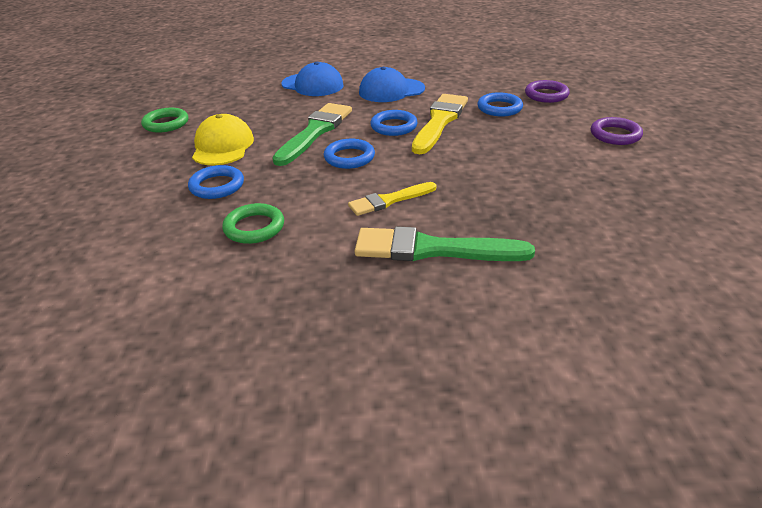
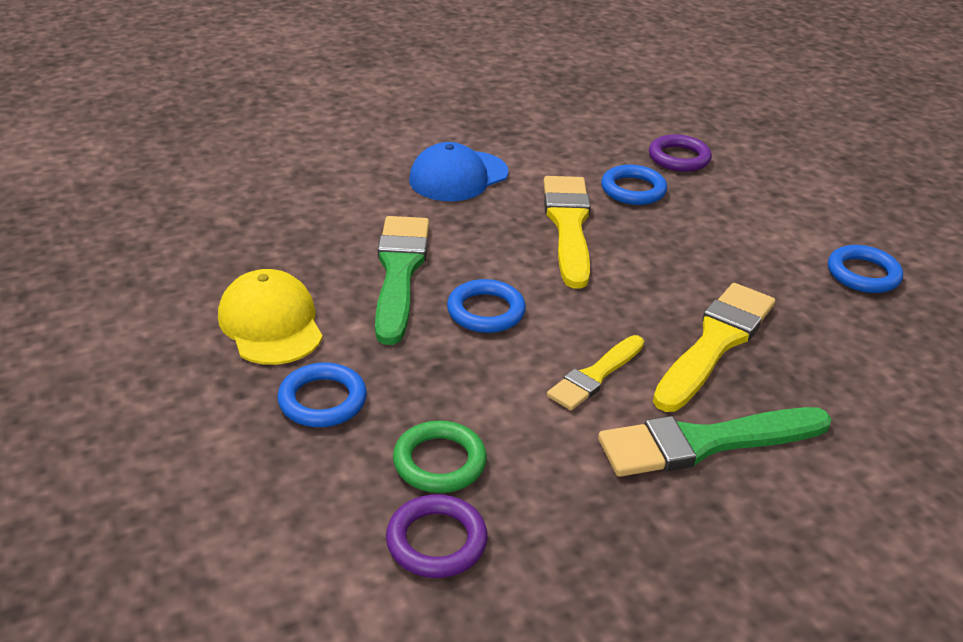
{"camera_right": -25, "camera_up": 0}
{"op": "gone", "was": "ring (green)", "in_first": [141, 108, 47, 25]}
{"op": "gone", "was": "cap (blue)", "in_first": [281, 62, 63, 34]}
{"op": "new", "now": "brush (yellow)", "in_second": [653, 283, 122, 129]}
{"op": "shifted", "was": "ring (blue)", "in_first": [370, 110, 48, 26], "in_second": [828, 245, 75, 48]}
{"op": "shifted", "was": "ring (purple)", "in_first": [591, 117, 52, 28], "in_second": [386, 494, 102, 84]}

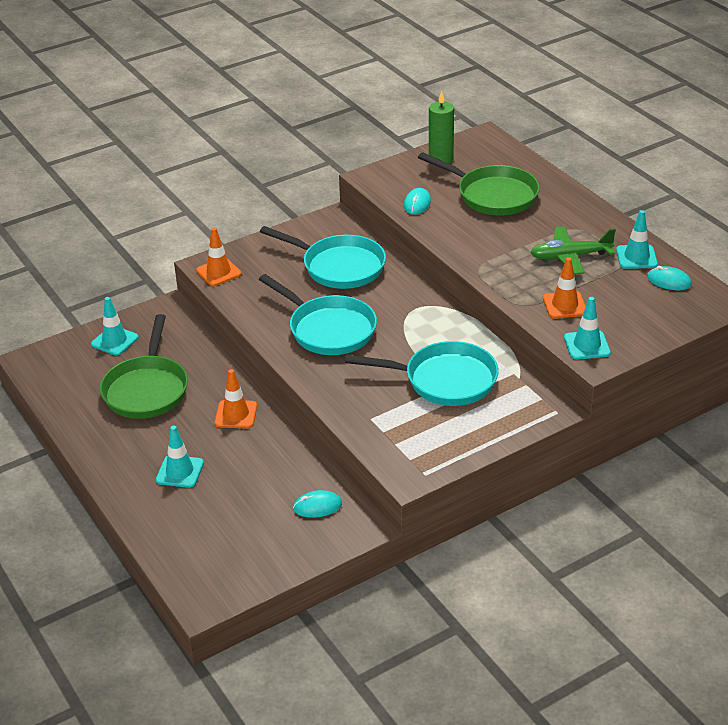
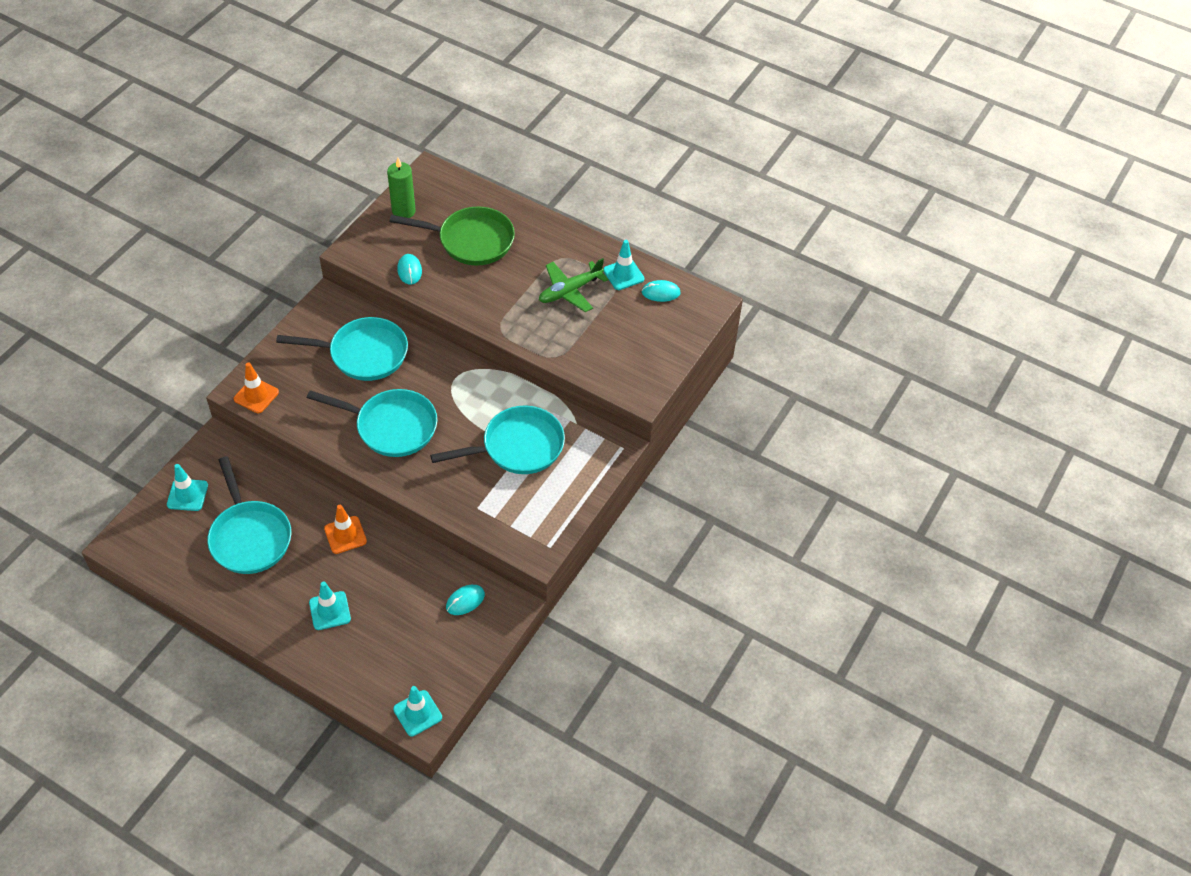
{"camera_right": -30, "camera_up": 15}
{"op": "gone", "was": "traffic cone (orange)", "in_first": [543, 257, 43, 62]}
{"op": "shifted", "was": "traffic cone (turquoise)", "in_first": [564, 297, 47, 63], "in_second": [393, 686, 49, 50]}
{"op": "repainted", "was": "pan (green)", "now": "pan (turquoise)", "in_first": [100, 314, 88, 105], "in_second": [207, 456, 84, 118]}

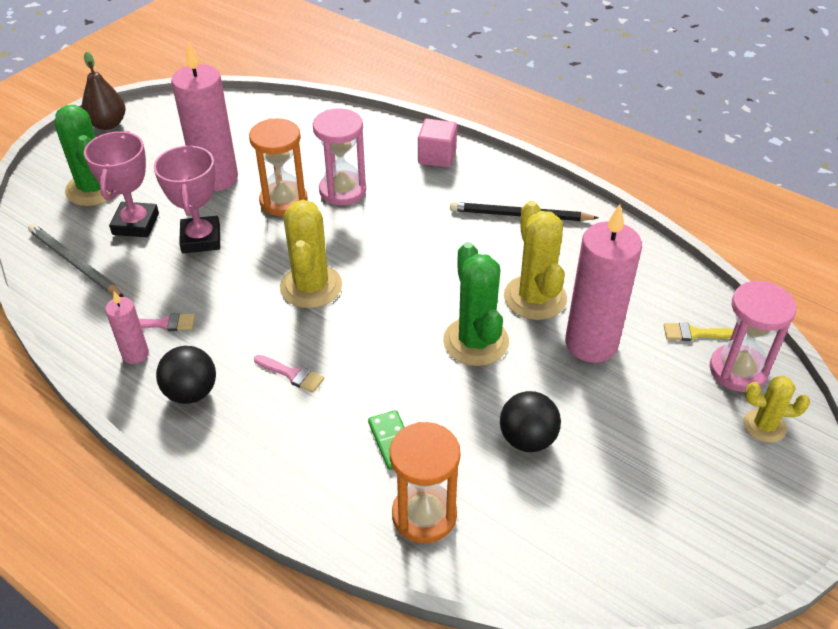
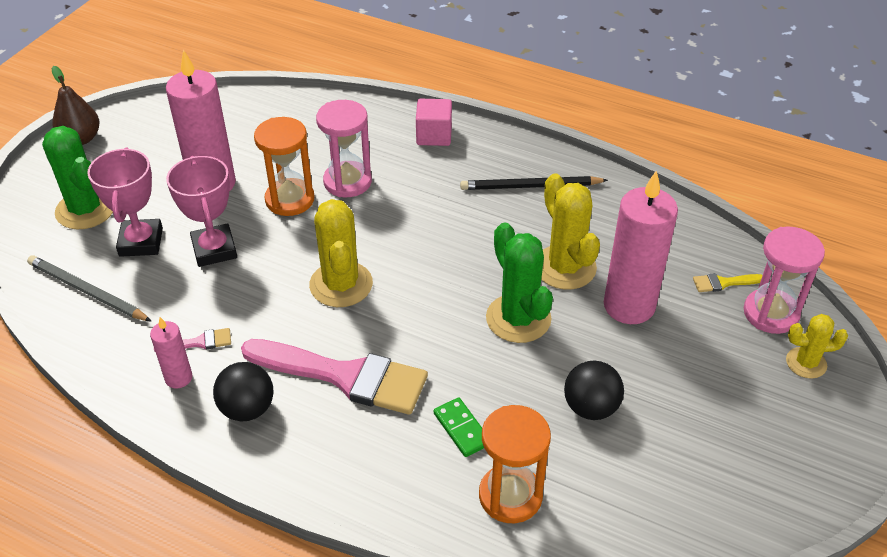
{"camera_right": -10, "camera_up": 0}
{"op": "scaled", "was": "brush (pink)", "in_first": [254, 355, 70, 38], "in_second": [241, 339, 187, 76], "ratio": 2.46}

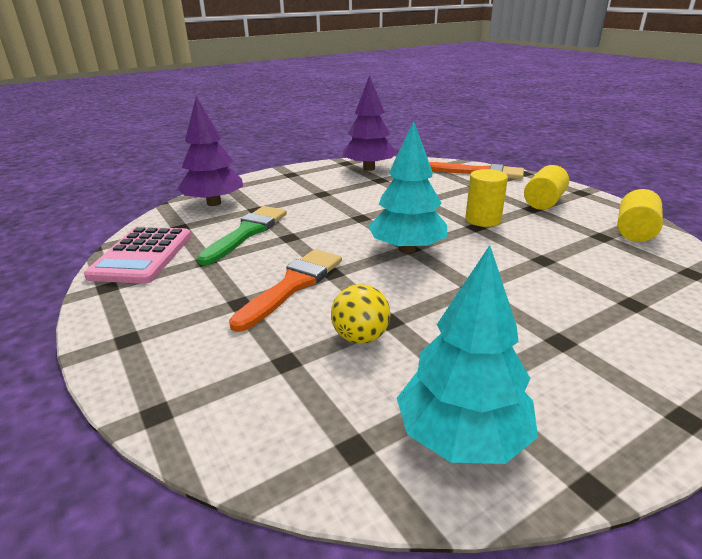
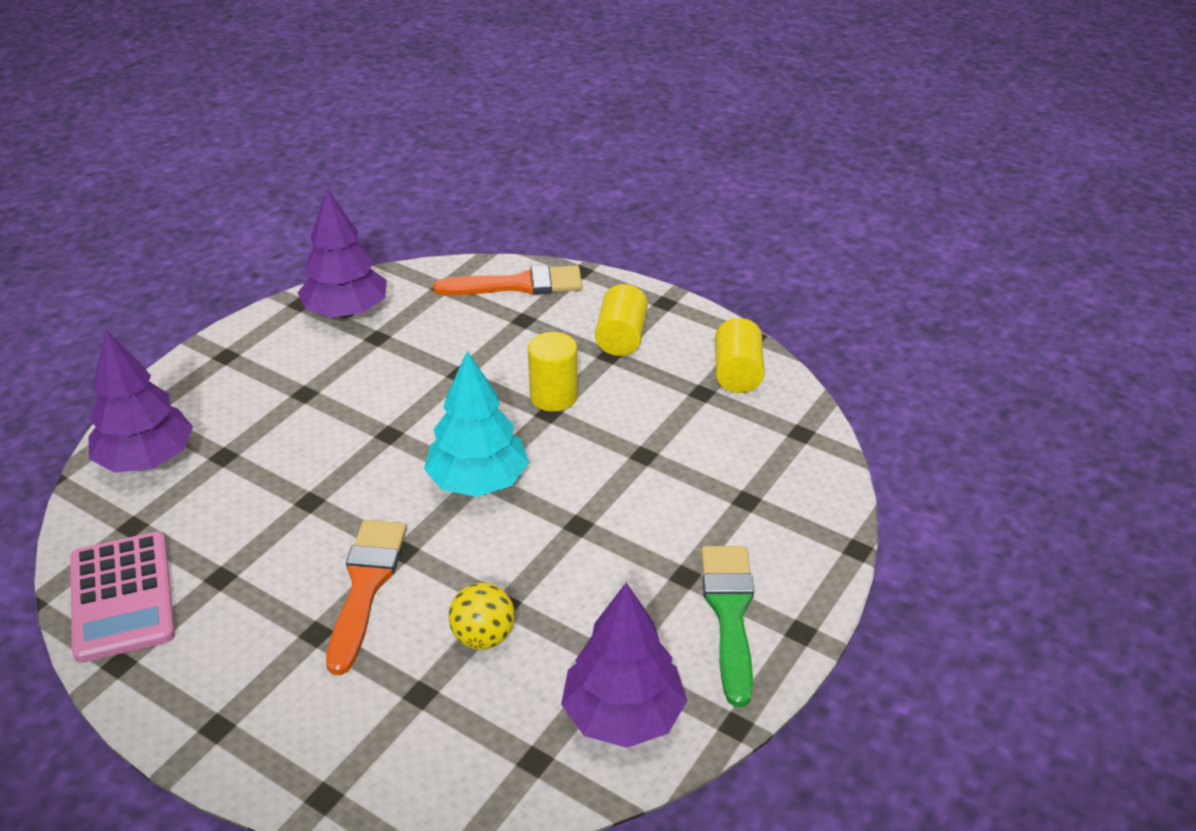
{"camera_right": -25, "camera_up": 10}
{"op": "shifted", "was": "brush (green)", "in_first": [197, 206, 90, 60], "in_second": [701, 546, 53, 161]}
{"op": "repainted", "was": "tree (turquoise)", "now": "tree (purple)", "in_first": [397, 245, 141, 219], "in_second": [561, 583, 126, 165]}

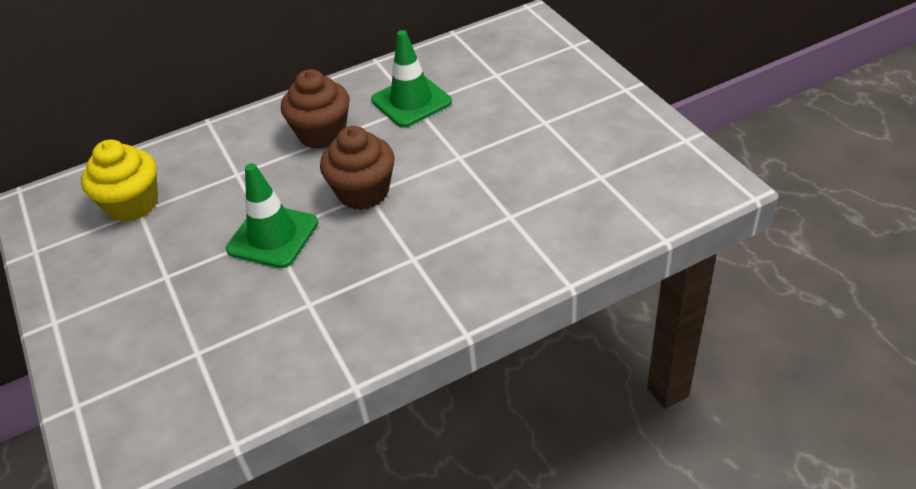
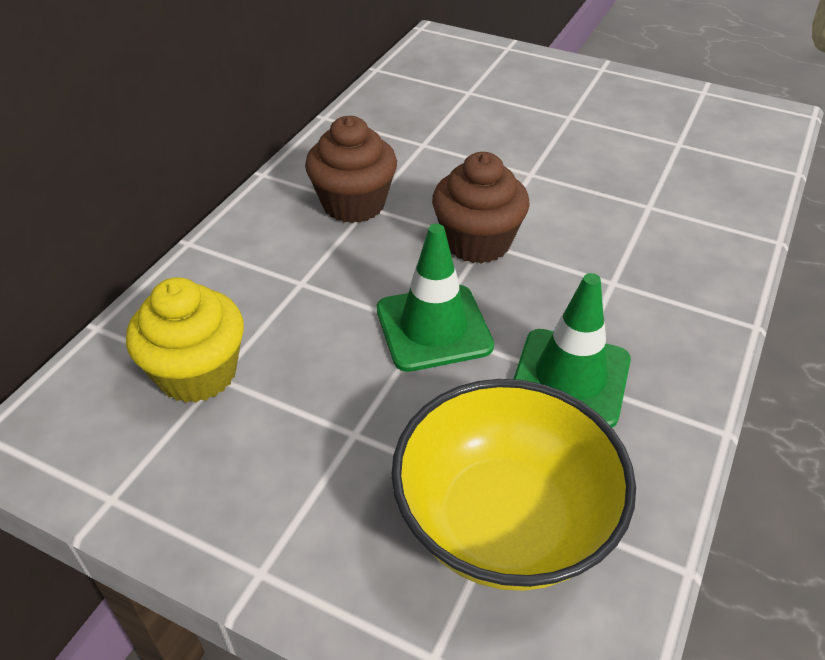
{"camera_right": -40, "camera_up": 0}
{"op": "new", "now": "bowl (yellow)", "in_second": [391, 379, 245, 212]}
{"op": "shifted", "was": "traffic cone (green)", "in_first": [371, 30, 81, 97], "in_second": [513, 273, 118, 155]}

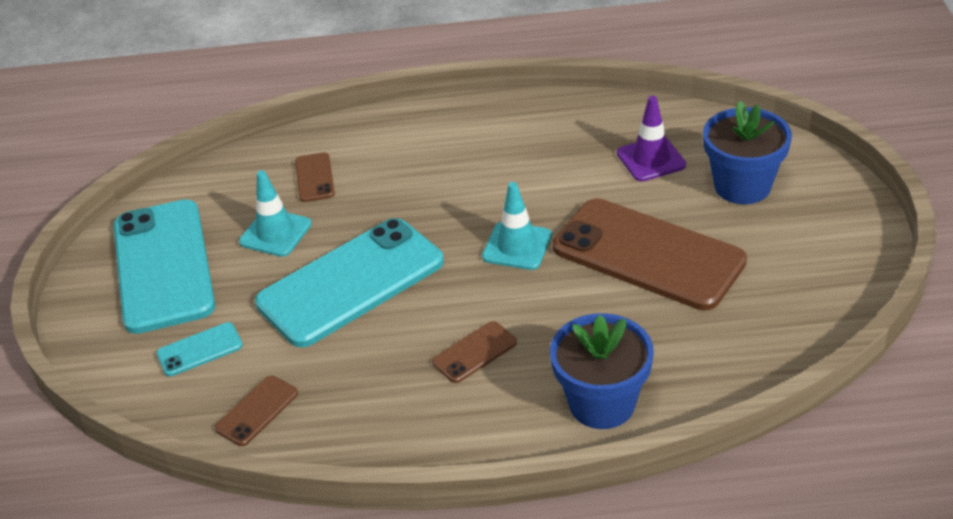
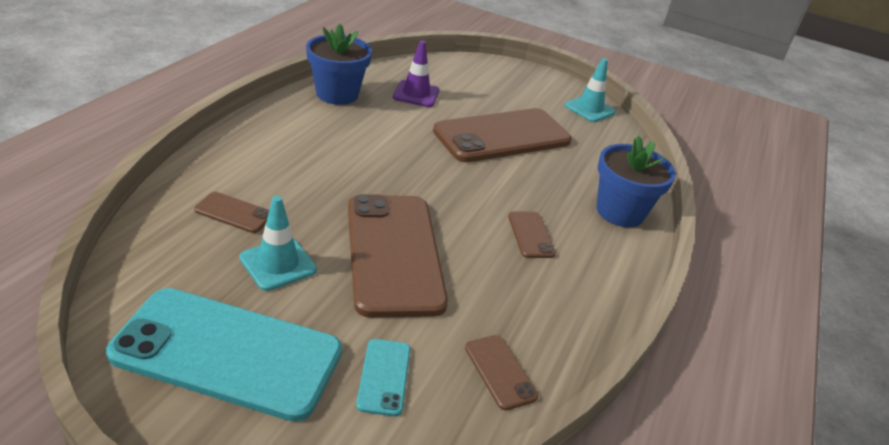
{"camera_right": -70, "camera_up": -5}
{"op": "shifted", "was": "traffic cone (turquoise)", "in_first": [482, 182, 70, 88], "in_second": [564, 58, 52, 64]}
{"op": "shifted", "was": "flower pot (blue)", "in_first": [703, 101, 89, 103], "in_second": [306, 24, 66, 81]}
{"op": "repainted", "was": "phone (turquoise)", "now": "phone (brown)", "in_first": [255, 218, 189, 129], "in_second": [348, 194, 100, 124]}

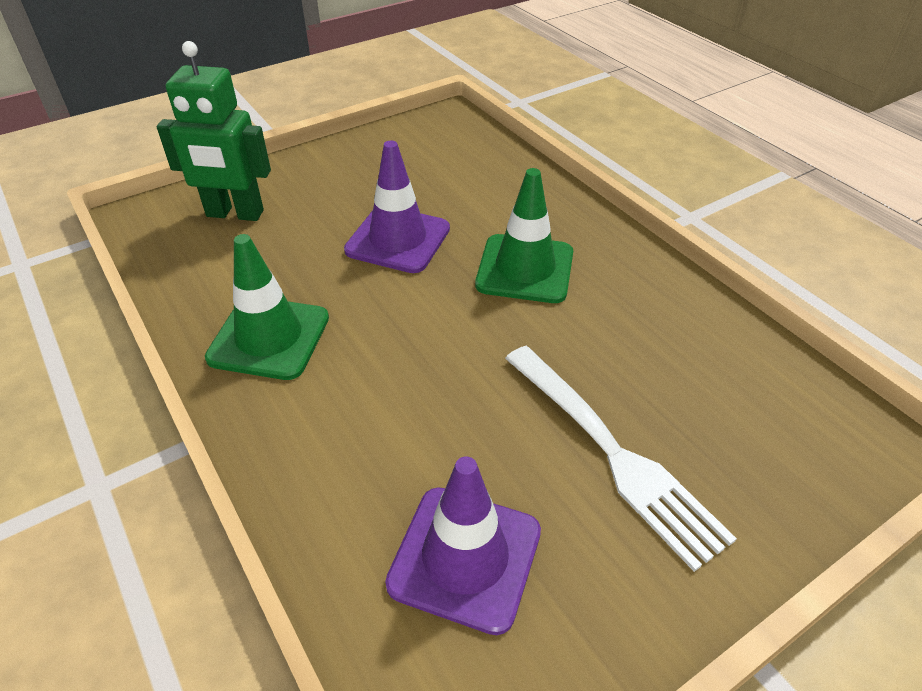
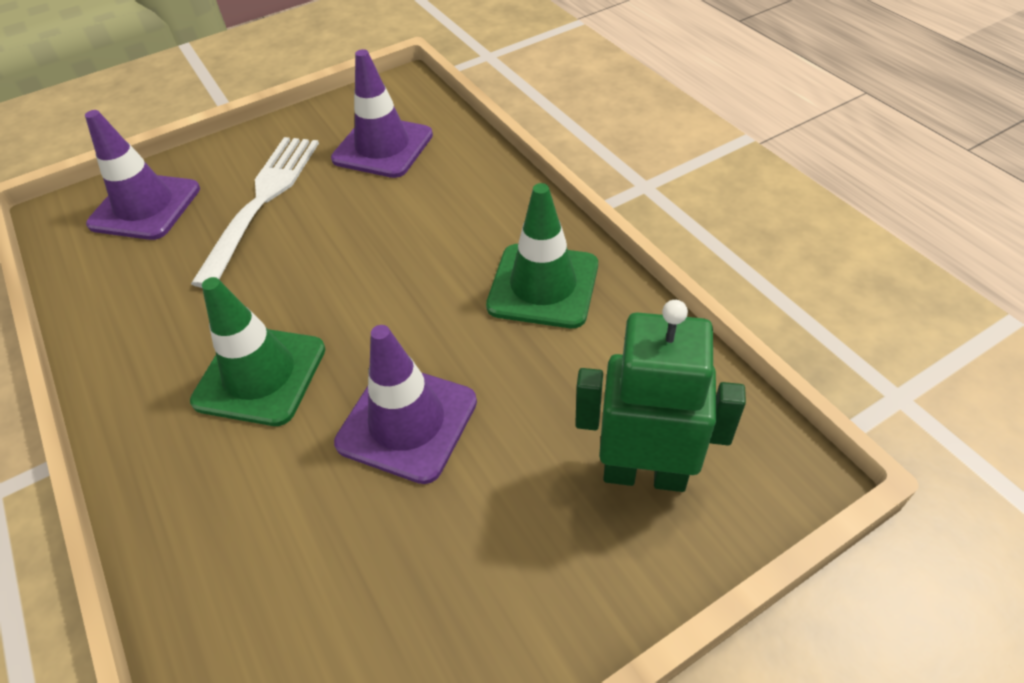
{"camera_right": -175, "camera_up": 5}
{"op": "new", "now": "traffic cone (purple)", "in_second": [85, 110, 115, 130]}
{"op": "rotated", "was": "fork (white)", "in_first": [505, 346, 232, 226], "in_second": [191, 137, 128, 151], "clockwise": 45}

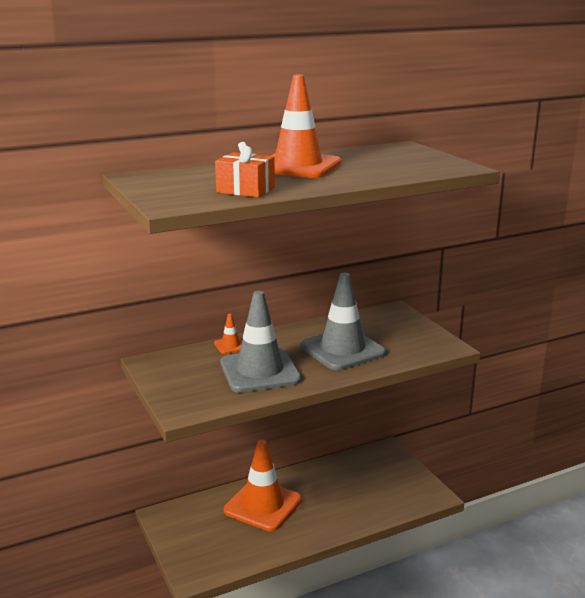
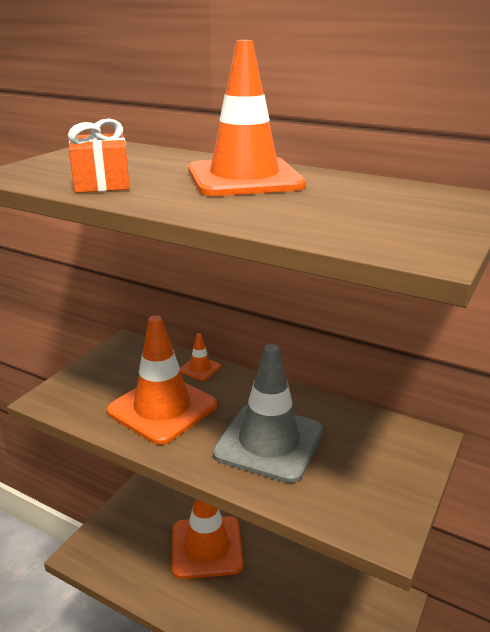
{"camera_right": 55, "camera_up": 5}
{"op": "repainted", "was": "traffic cone (grey)", "now": "traffic cone (orange)", "in_first": [220, 291, 81, 102], "in_second": [107, 316, 110, 129]}

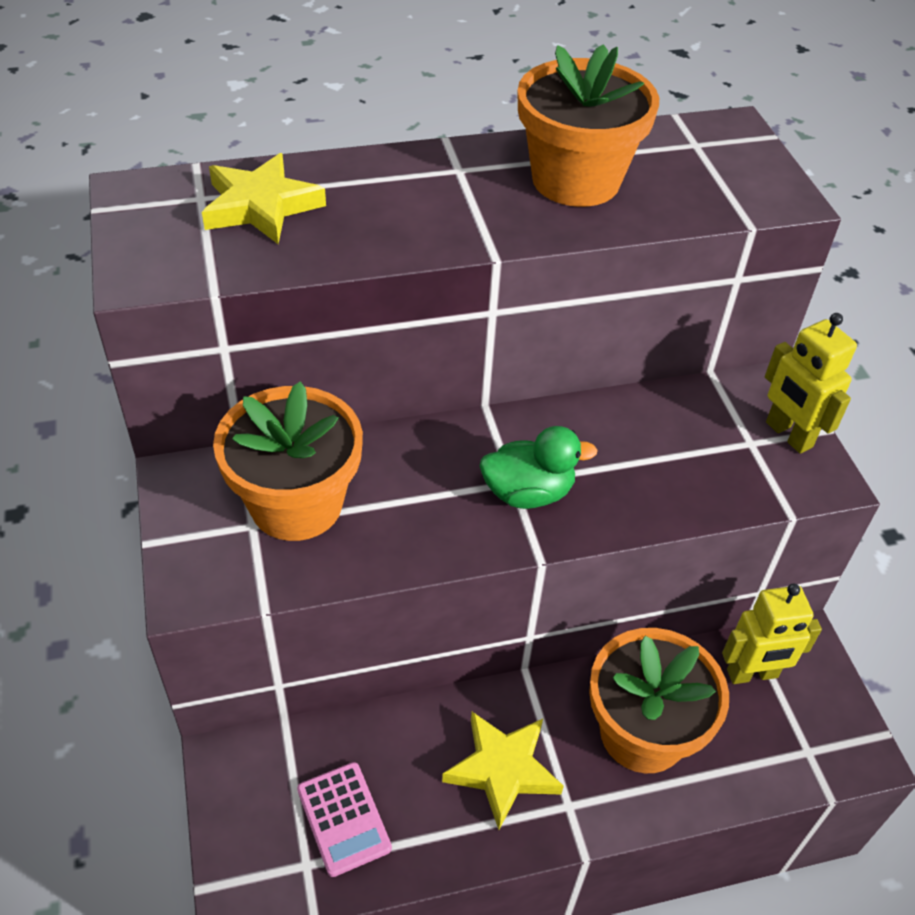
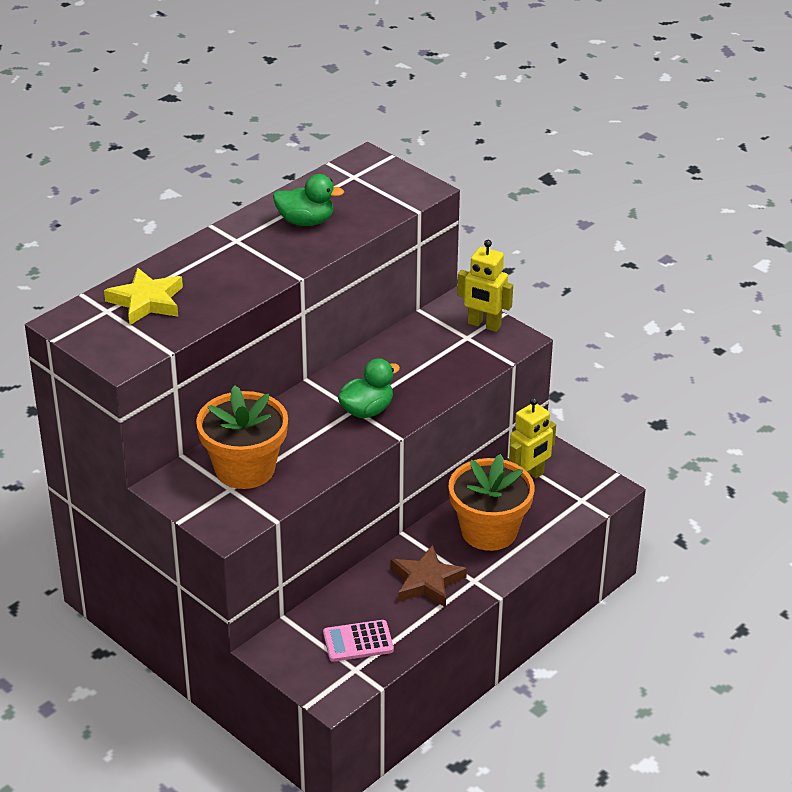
{"camera_right": -30, "camera_up": -10}
{"op": "swapped", "was": "flower pot (orange)", "now": "duck (green)", "in_first": [518, 44, 141, 163], "in_second": [273, 174, 71, 52]}
{"op": "repainted", "was": "star (yellow)", "now": "star (brown)", "in_first": [442, 712, 122, 118], "in_second": [391, 545, 76, 63]}
{"op": "rotated", "was": "calculator (pink)", "in_first": [297, 762, 95, 115], "in_second": [323, 620, 71, 42], "clockwise": 135}

